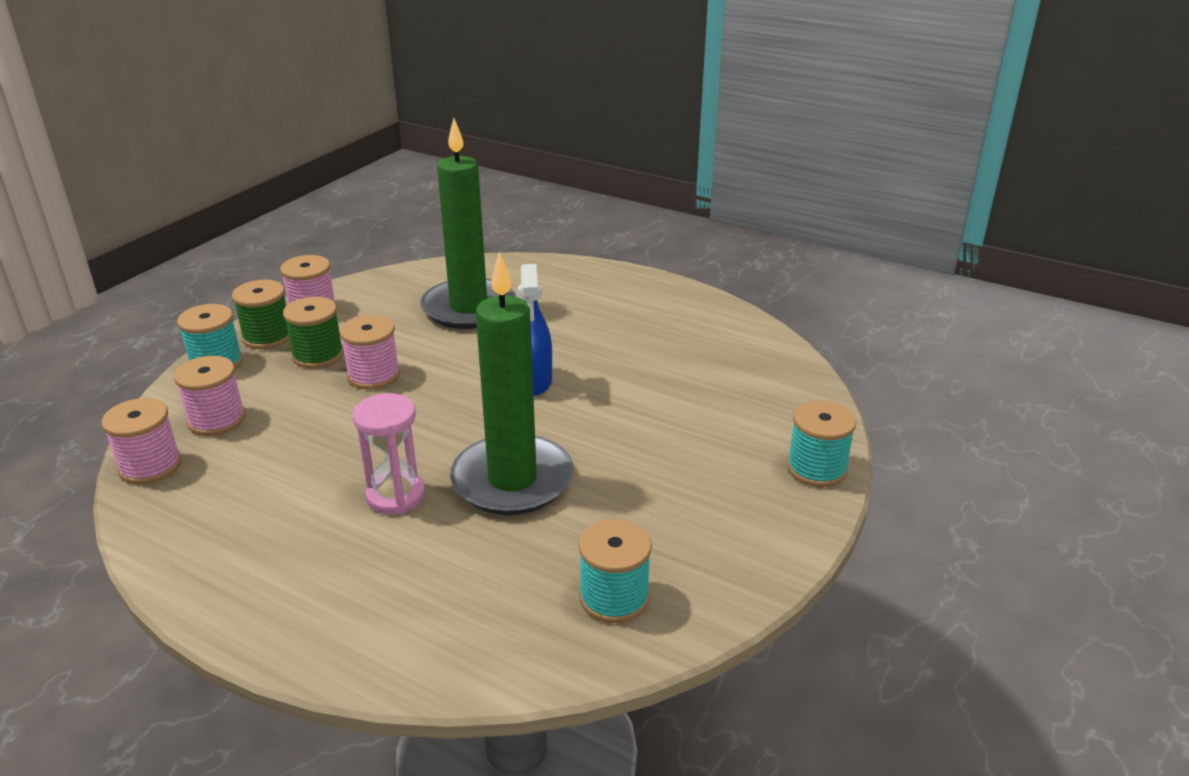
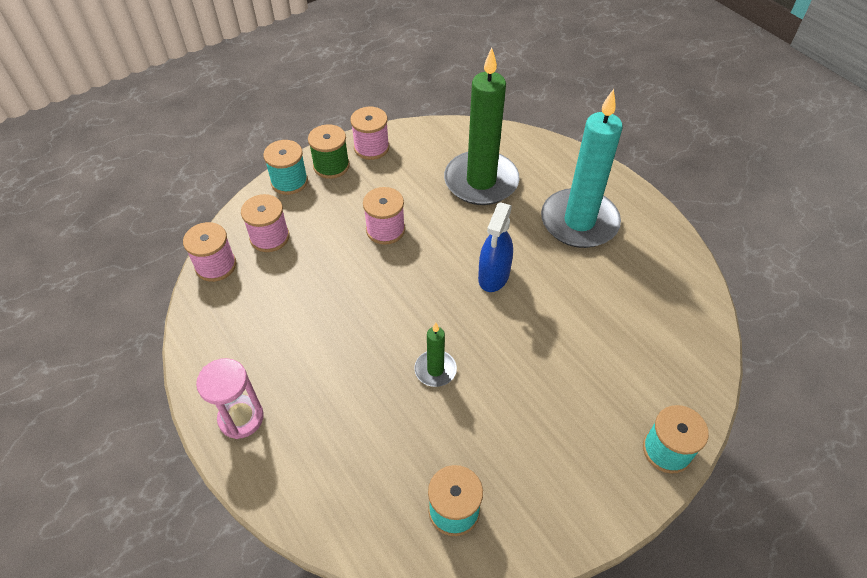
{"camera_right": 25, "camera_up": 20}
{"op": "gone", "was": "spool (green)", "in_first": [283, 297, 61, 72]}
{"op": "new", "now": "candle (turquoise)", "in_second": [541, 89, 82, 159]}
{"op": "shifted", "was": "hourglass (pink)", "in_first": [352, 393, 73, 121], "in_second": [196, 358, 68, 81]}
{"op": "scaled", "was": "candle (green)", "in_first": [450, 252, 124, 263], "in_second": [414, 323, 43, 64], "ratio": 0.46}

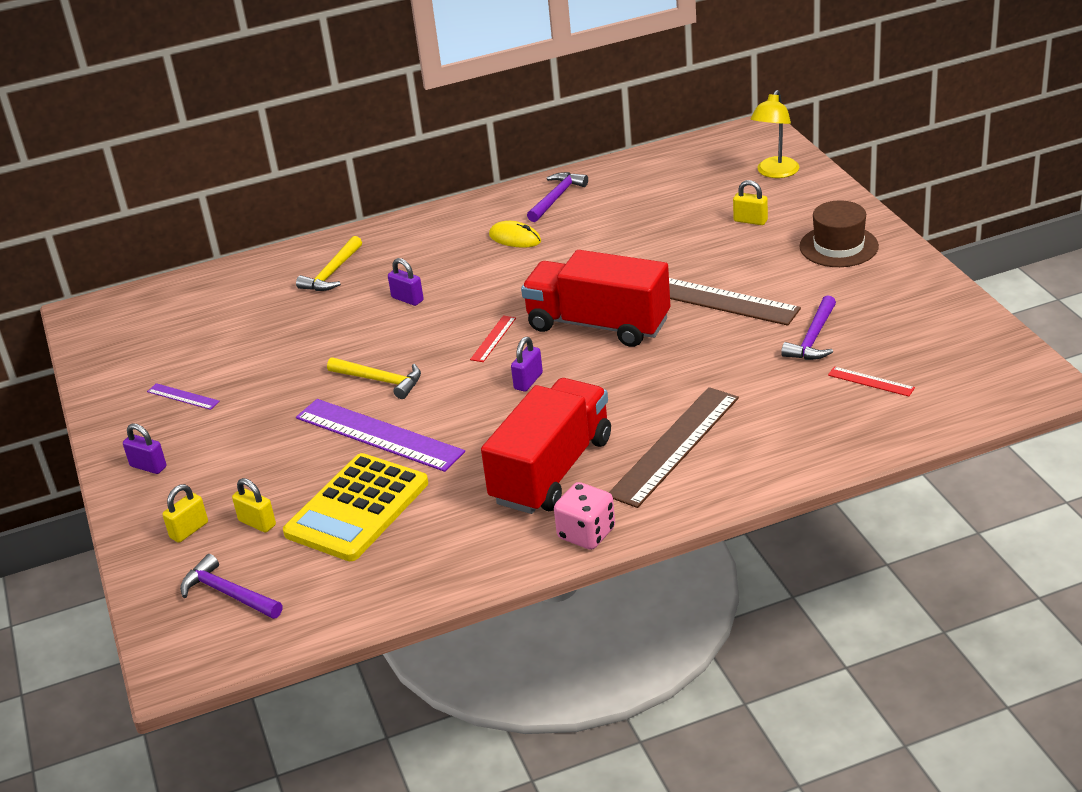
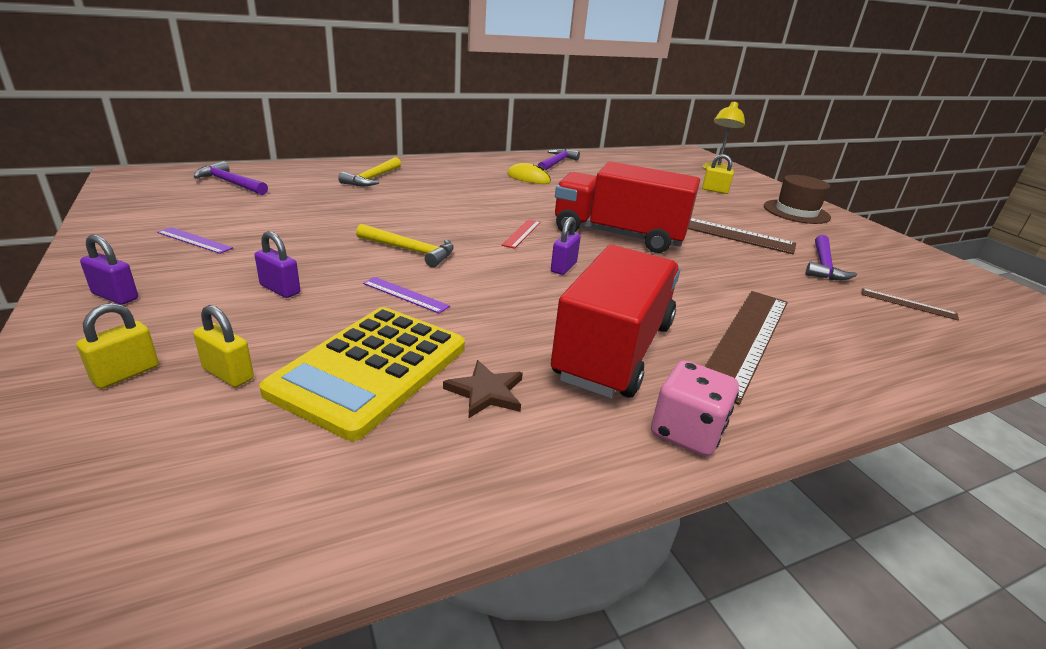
{"camera_right": -10, "camera_up": -5}
{"op": "new", "now": "star (brown)", "in_second": [443, 360, 80, 59]}
{"op": "shifted", "was": "hammer (purple)", "in_first": [180, 554, 102, 65], "in_second": [194, 161, 74, 34]}
{"op": "shifted", "was": "padlock (purple)", "in_first": [388, 258, 36, 48], "in_second": [255, 231, 45, 67]}
{"op": "repainted", "was": "ruler (red)", "now": "ruler (brown)", "in_first": [828, 367, 87, 29], "in_second": [861, 288, 98, 33]}
{"op": "scaled", "was": "ruler (purple)", "in_first": [296, 399, 169, 73], "in_second": [363, 277, 87, 37], "ratio": 0.45}

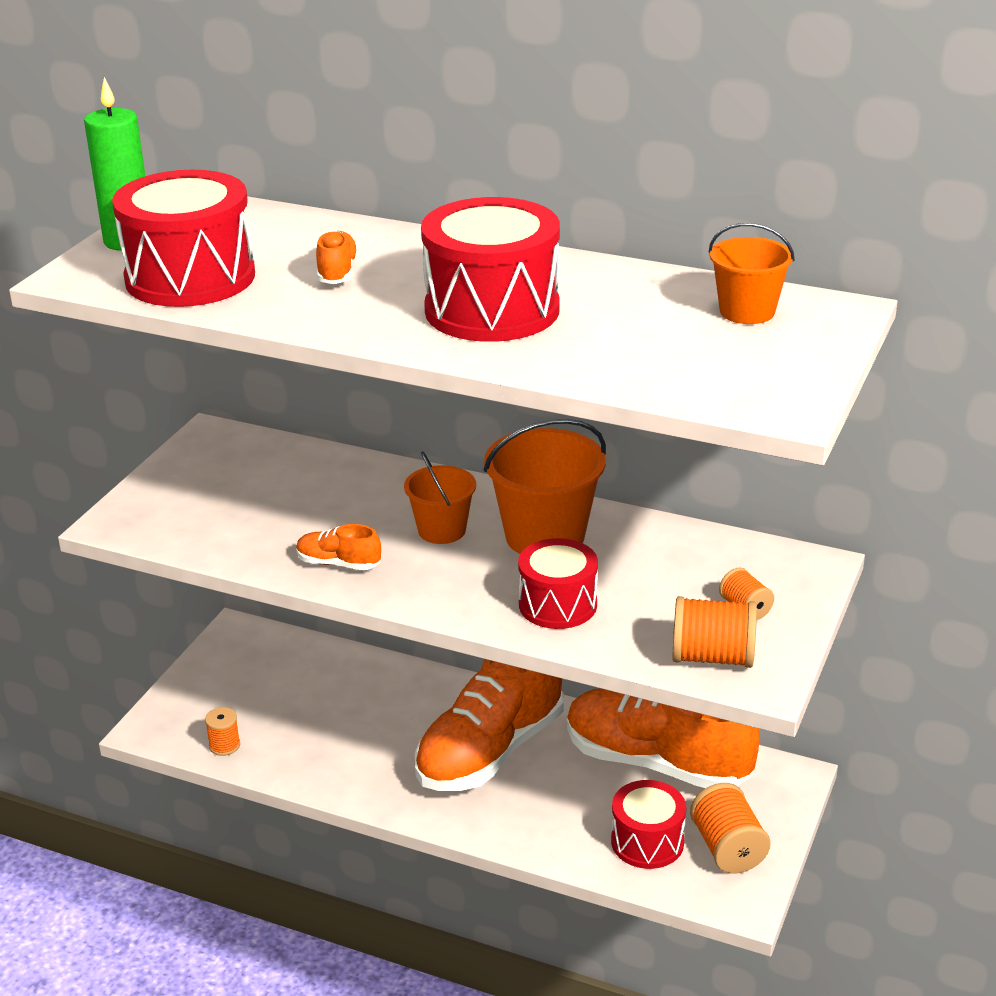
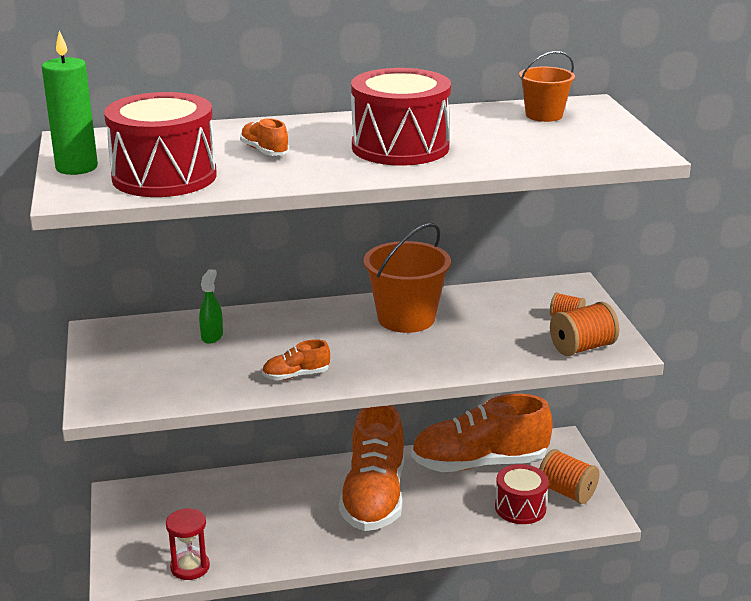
{"camera_right": -35, "camera_up": -5}
{"op": "gone", "was": "bucket (orange)", "in_first": [404, 451, 72, 93]}
{"op": "gone", "was": "drum (red)", "in_first": [518, 538, 80, 91]}
{"op": "new", "now": "spray bottle (green)", "in_second": [199, 269, 24, 75]}
{"op": "swapped", "was": "spool (orange)", "now": "hourglass (red)", "in_first": [205, 707, 35, 49], "in_second": [166, 508, 44, 72]}

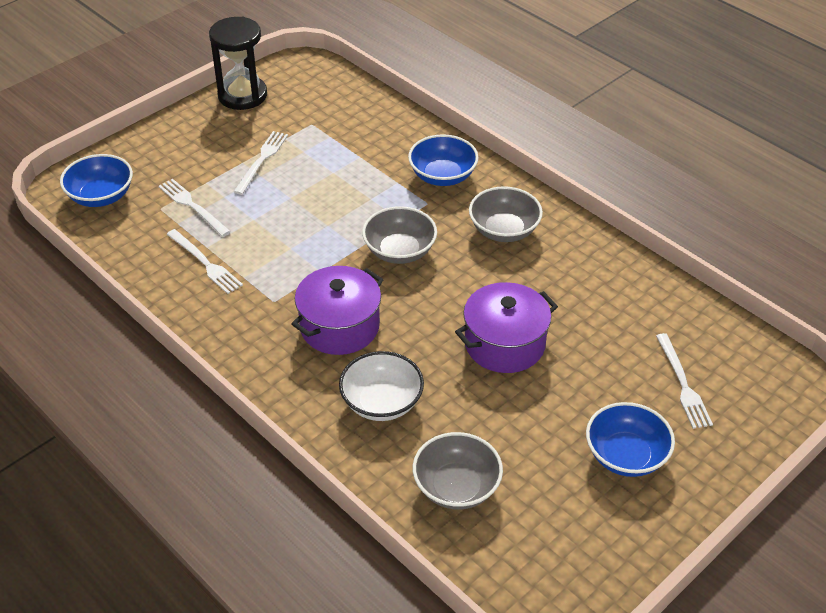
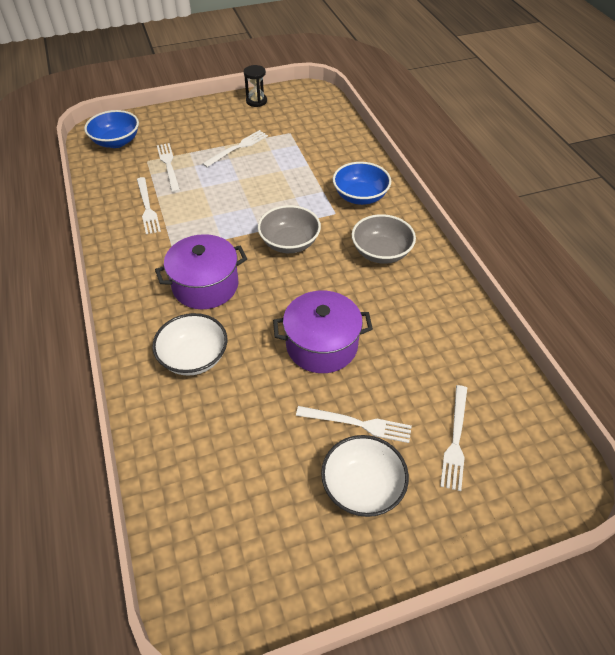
{"camera_right": 25, "camera_up": 5}
{"op": "gone", "was": "bowl (grey)", "in_first": [413, 432, 90, 77]}
{"op": "new", "now": "fork (white)", "in_second": [296, 406, 116, 37]}
{"op": "repainted", "was": "bowl (blue)", "now": "bowl (white)", "in_first": [586, 402, 89, 75], "in_second": [321, 435, 88, 82]}
{"op": "scaled", "was": "hourglass (black)", "in_first": [209, 17, 58, 93], "in_second": [244, 65, 23, 42], "ratio": 0.57}

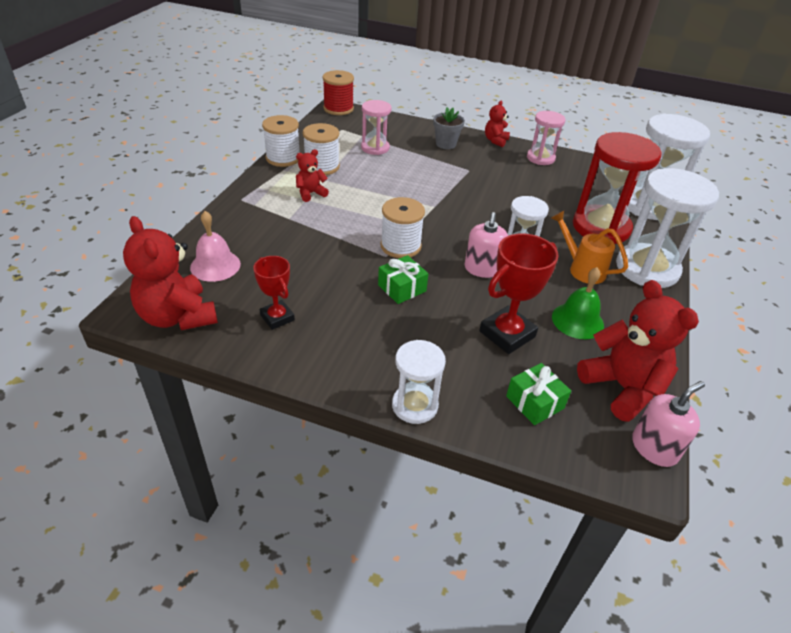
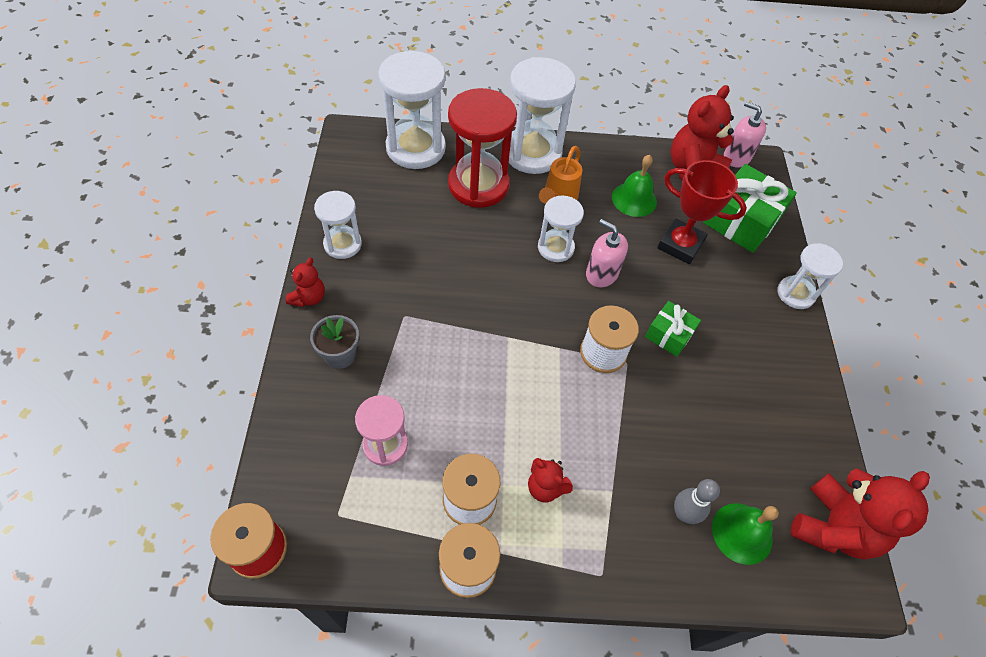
{"camera_right": -110, "camera_up": 15}
{"op": "gone", "was": "trophy (red)", "in_first": [253, 256, 42, 74]}
{"op": "new", "now": "bowling pin (grey)", "in_second": [674, 479, 46, 45]}
{"op": "repainted", "was": "bell (pink)", "now": "bell (green)", "in_first": [190, 211, 51, 71], "in_second": [712, 503, 67, 62]}
{"op": "repainted", "was": "hourglass (pink)", "now": "hourglass (white)", "in_first": [527, 111, 39, 54], "in_second": [314, 191, 48, 68]}
{"op": "rotated", "was": "soap dispenser (pink)", "in_first": [465, 212, 43, 66], "in_second": [586, 219, 42, 68], "clockwise": -135}
{"op": "rotated", "was": "teddy bear (red)", "in_first": [485, 101, 25, 46], "in_second": [286, 258, 39, 49], "clockwise": -75}
{"op": "scaled", "was": "gift (green)", "in_first": [506, 363, 65, 62], "in_second": [703, 164, 94, 89], "ratio": 1.79}

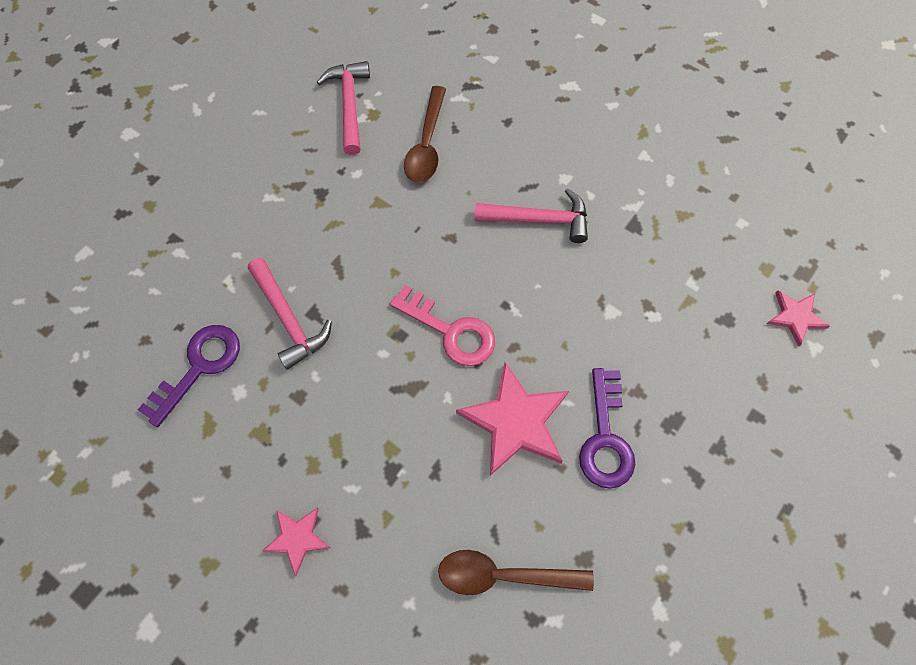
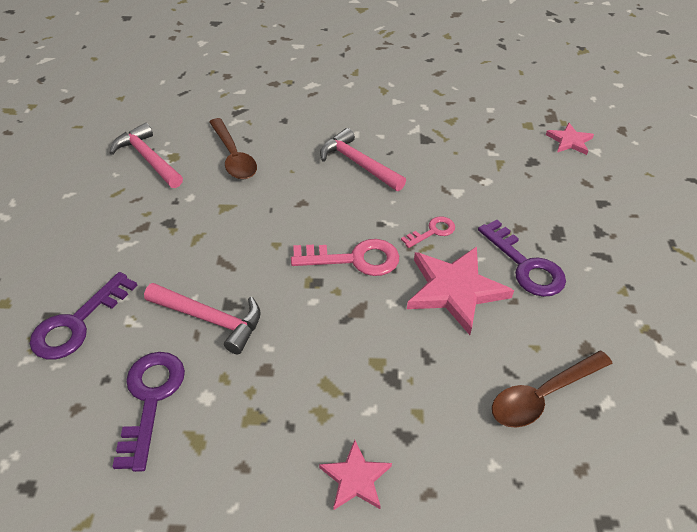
{"camera_right": -35, "camera_up": -20}
{"op": "new", "now": "key (purple)", "in_second": [30, 272, 108, 87]}
{"op": "new", "now": "key (pink)", "in_second": [401, 216, 54, 32]}
{"op": "rotated", "was": "hammer (pink)", "in_first": [475, 188, 113, 55], "in_second": [320, 128, 86, 63], "clockwise": -105}

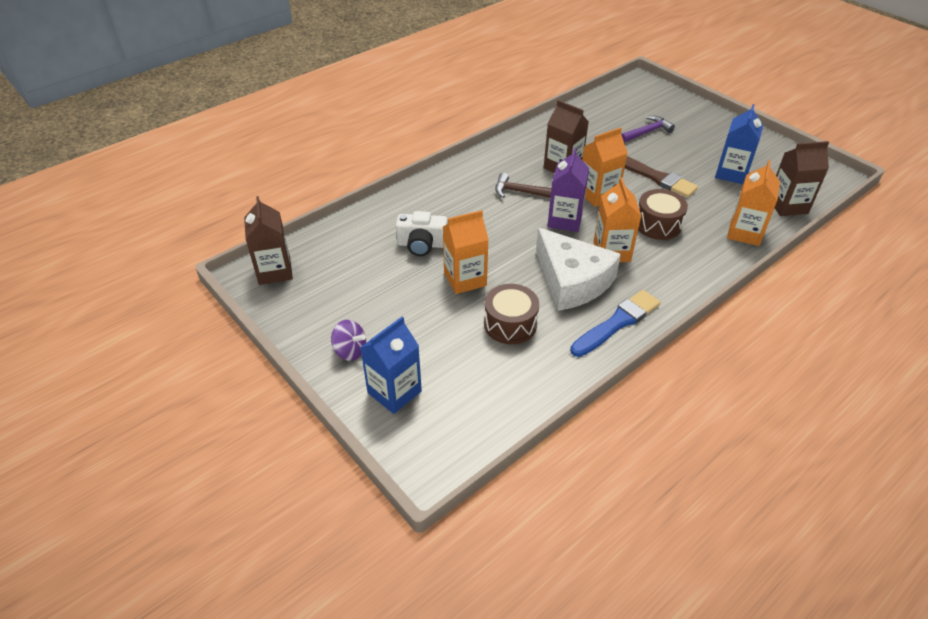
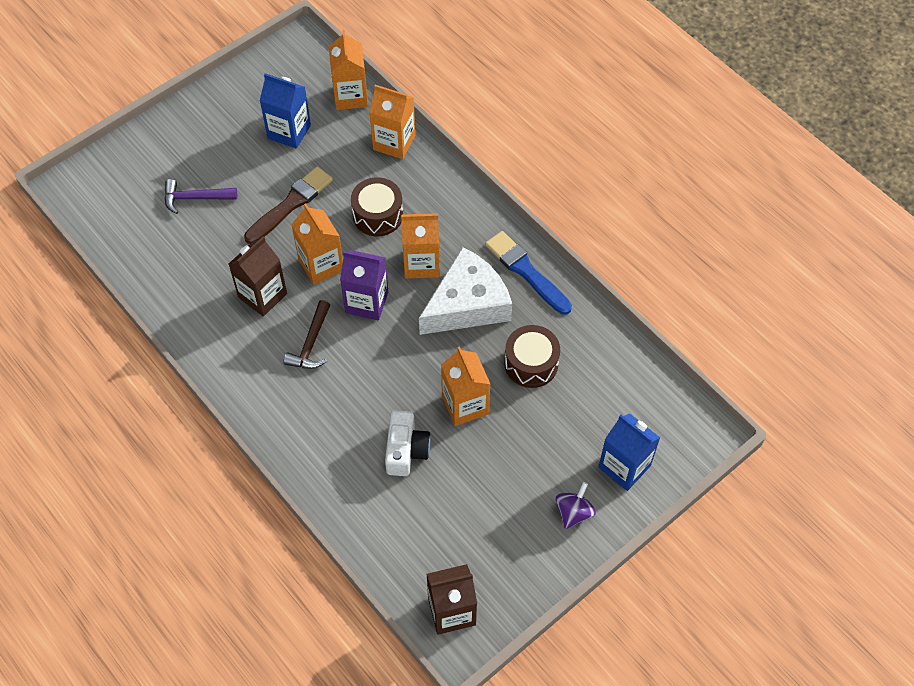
{"camera_right": -90, "camera_up": 15}
{"op": "repainted", "was": "carton (brown)", "now": "carton (orange)", "in_first": [775, 141, 54, 75], "in_second": [329, 30, 39, 80]}
{"op": "rotated", "was": "hammer (purple)", "in_first": [621, 116, 54, 27], "in_second": [164, 179, 73, 35], "clockwise": -60}

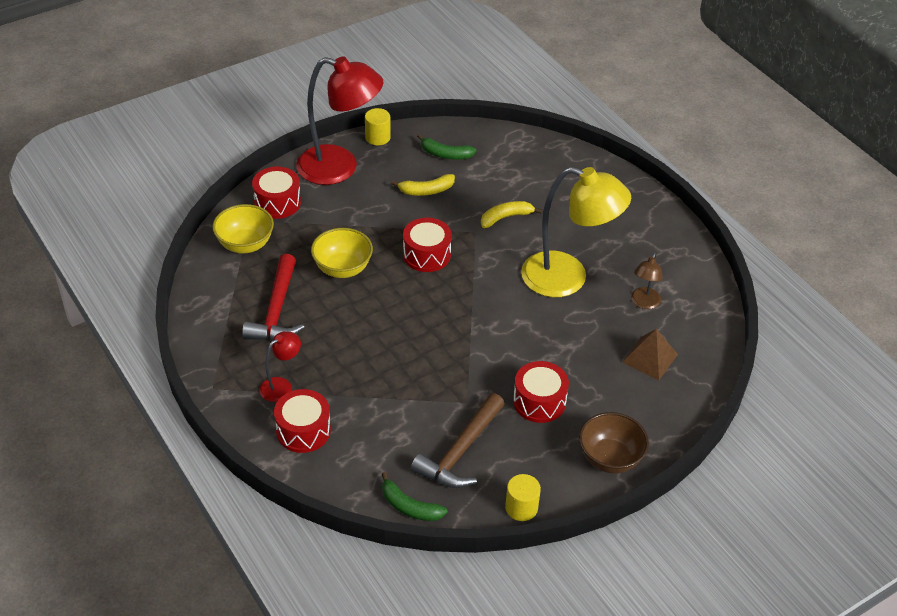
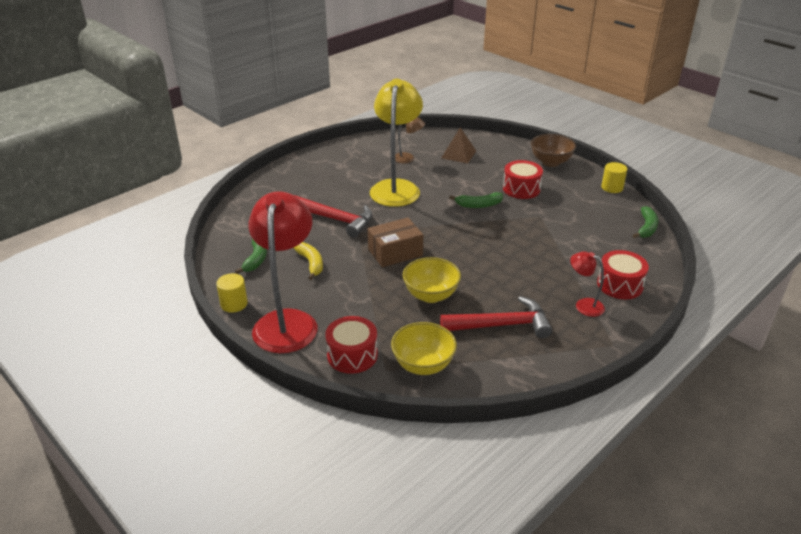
{"camera_right": -100, "camera_up": -10}
{"op": "gone", "was": "hammer (brown)", "in_first": [411, 393, 94, 95]}
{"op": "new", "now": "banana (green)", "in_second": [449, 192, 54, 16]}
{"op": "swapped", "was": "drum (red)", "now": "box (brown)", "in_first": [403, 218, 49, 54], "in_second": [368, 217, 55, 50]}
{"op": "swapped", "was": "banana (yellow)", "now": "hammer (red)", "in_first": [481, 201, 61, 27], "in_second": [294, 195, 79, 42]}

